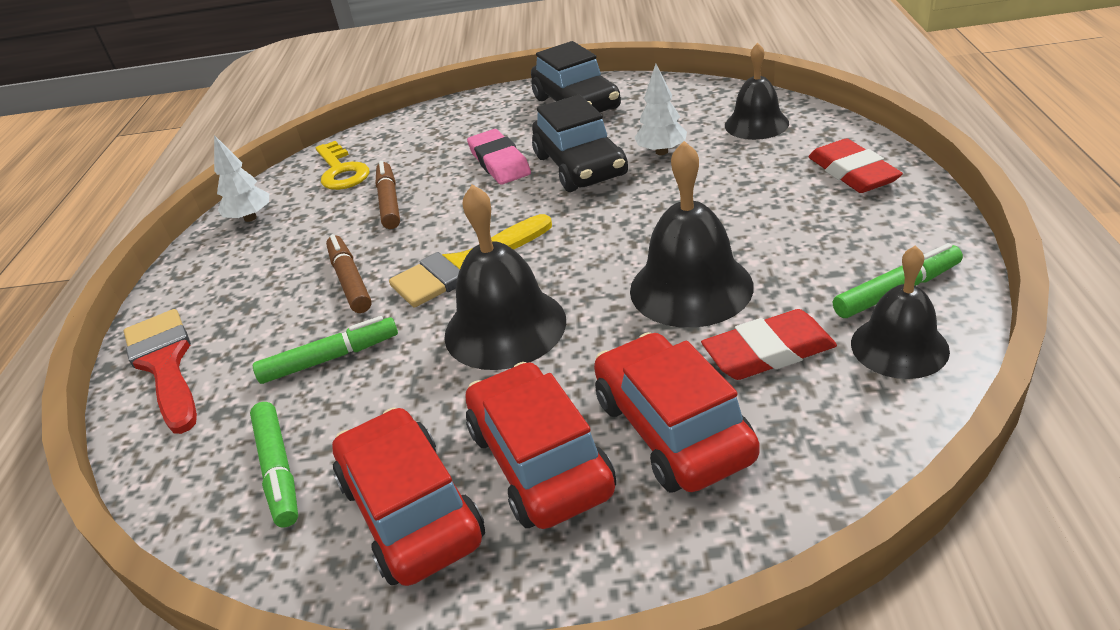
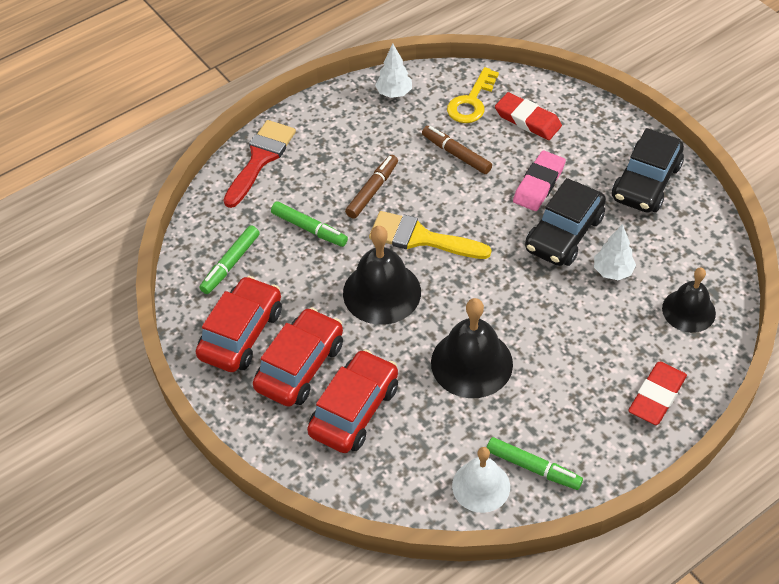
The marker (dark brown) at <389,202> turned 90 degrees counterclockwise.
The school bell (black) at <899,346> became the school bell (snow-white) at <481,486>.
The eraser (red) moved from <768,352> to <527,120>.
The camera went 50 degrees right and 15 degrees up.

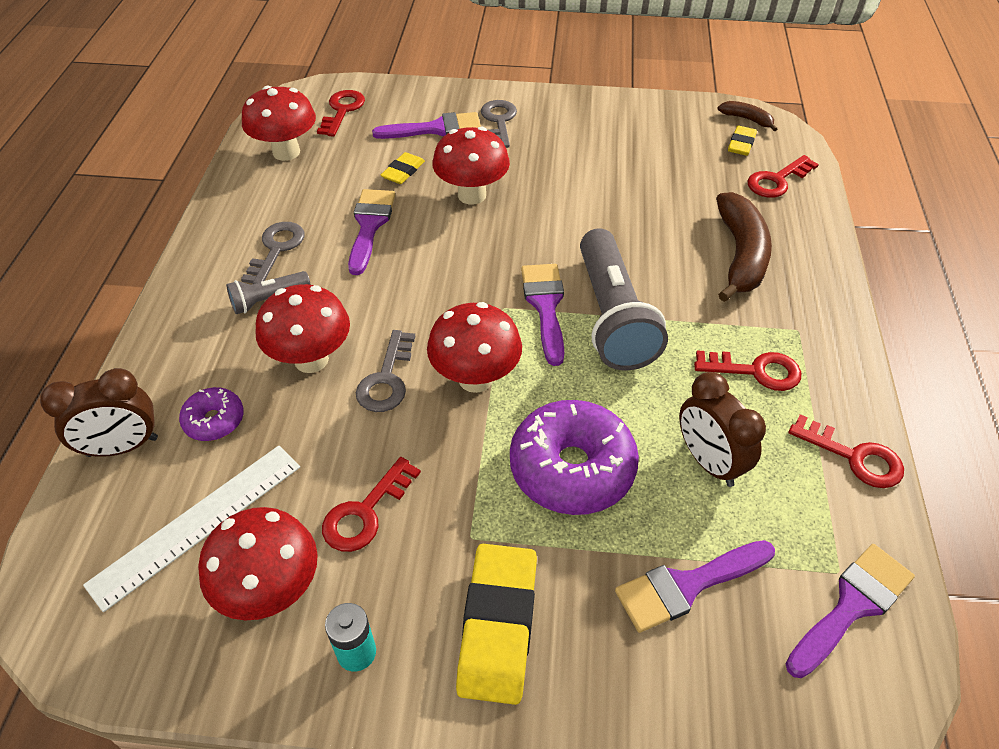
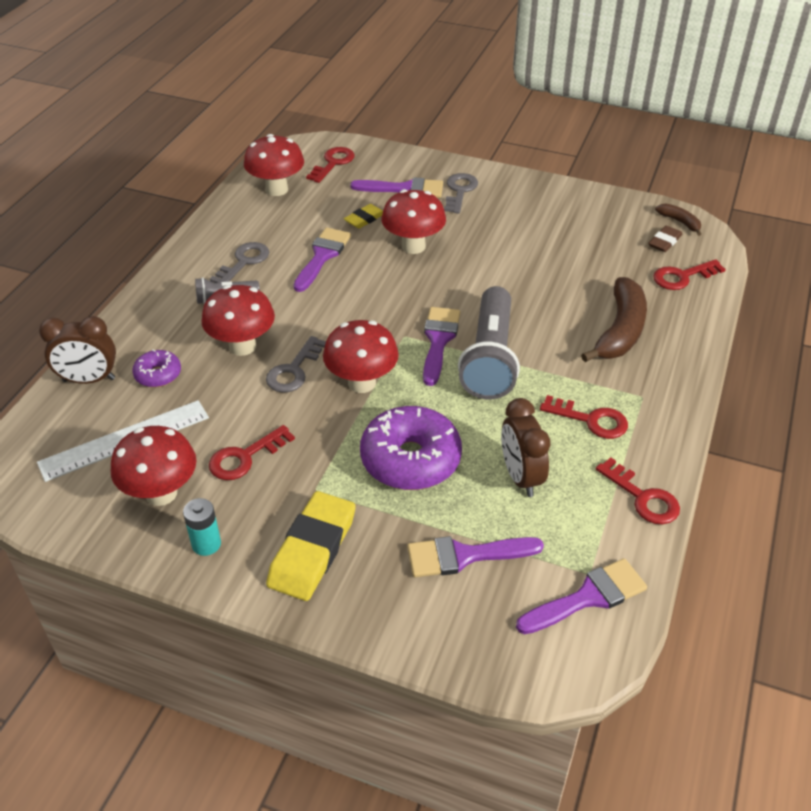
The eraser (golden) at <741,144> became the eraser (dark brown) at <664,241>.
The camera went 15 degrees right and 5 degrees down.

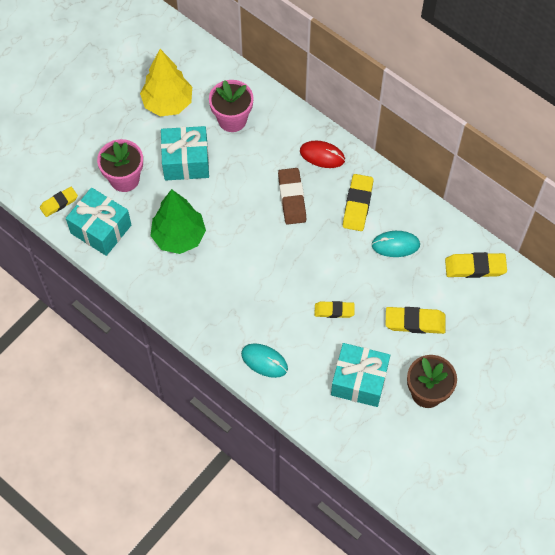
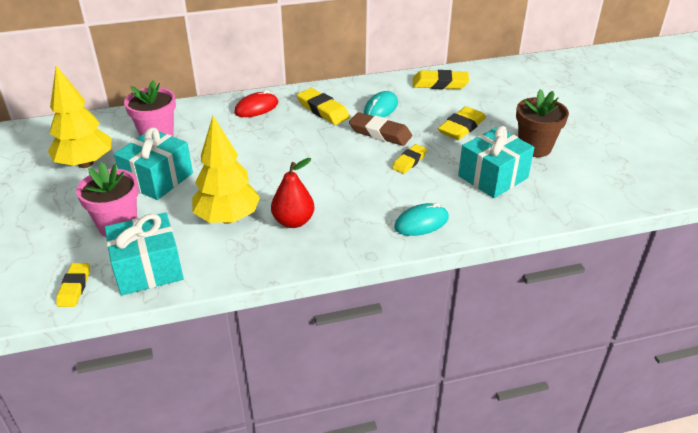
The fir tree (leaf-green) at <179,237> became the fir tree (golden) at <228,218>.
The toy pear (red) at <293,221> appeared.
The eraser (dark brown) moved from <292,198> to <380,133>.
The eraser (golden) at <475,267> turned 60 degrees clockwise.
The camera went 55 degrees left and 25 degrees down.

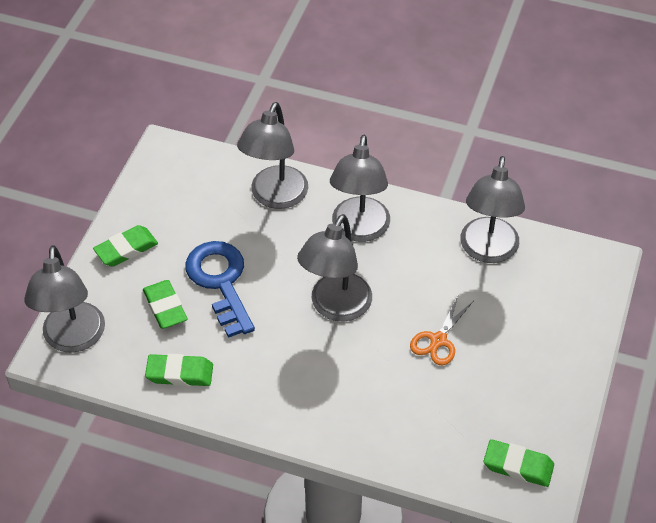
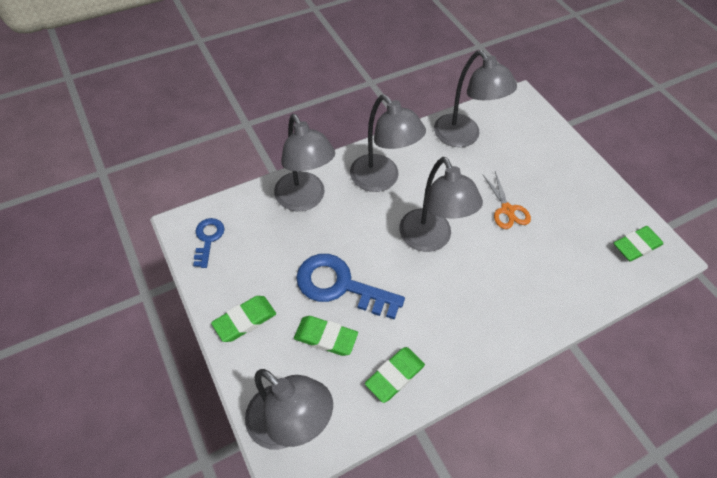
The key (cobalt) at <208,239> appeared.
The eraser (leaf-green) at <126,249> turned 45 degrees clockwise.
The camera went 50 degrees left and 5 degrees up.

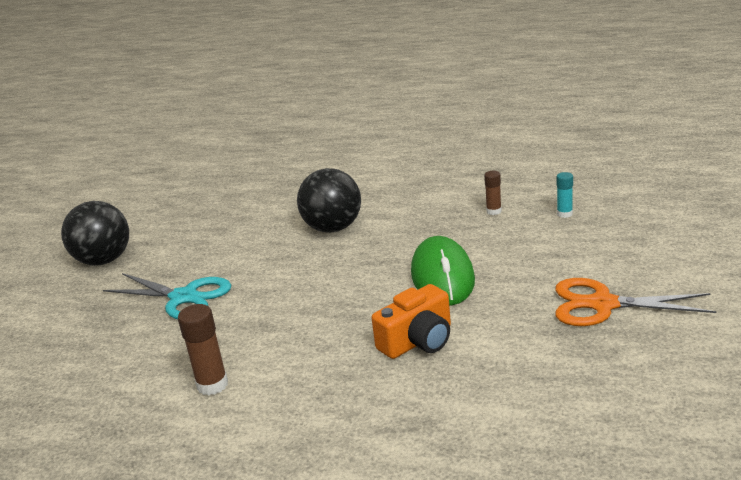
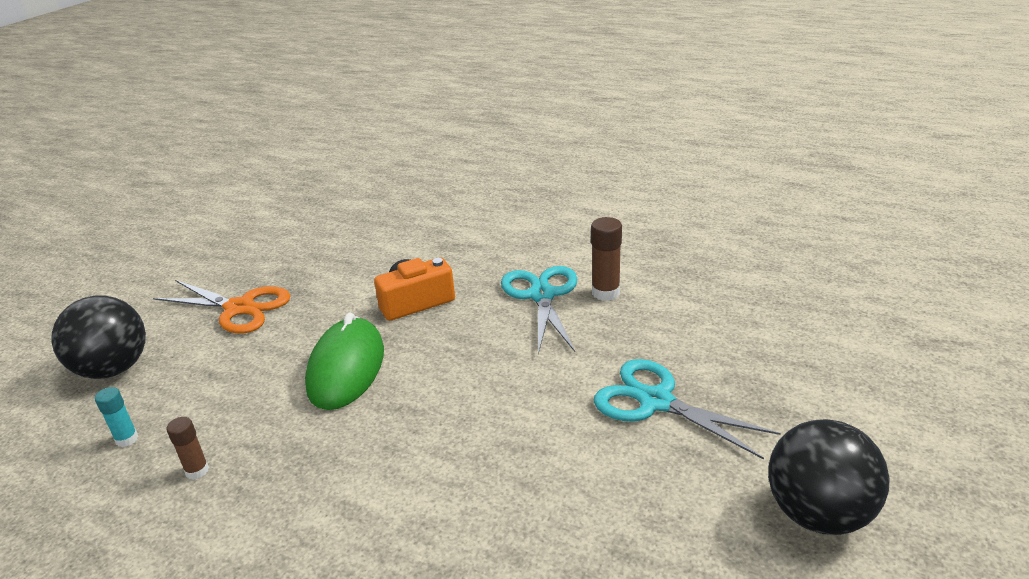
The sphere (black) moved from <333,228> to <114,369>.
The shears (aqua) at <542,295> appeared.
The camera went 170 degrees left and 5 degrees up.

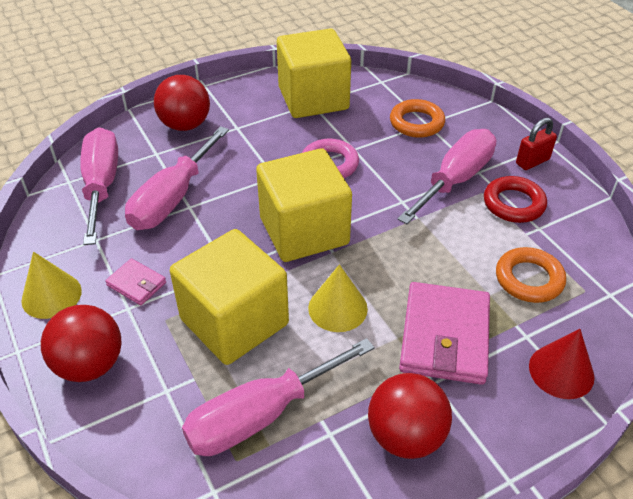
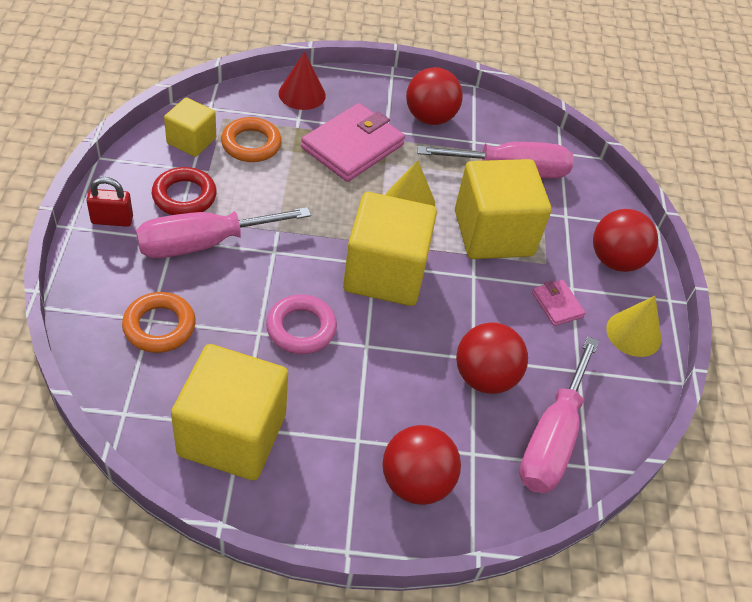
The cube (golden) at <191,141> appeared.
The flat screwdriver (pink) at <173,198> was replaced by the sphere (red) at <484,377>.
The camera went 155 degrees left and 5 degrees up.

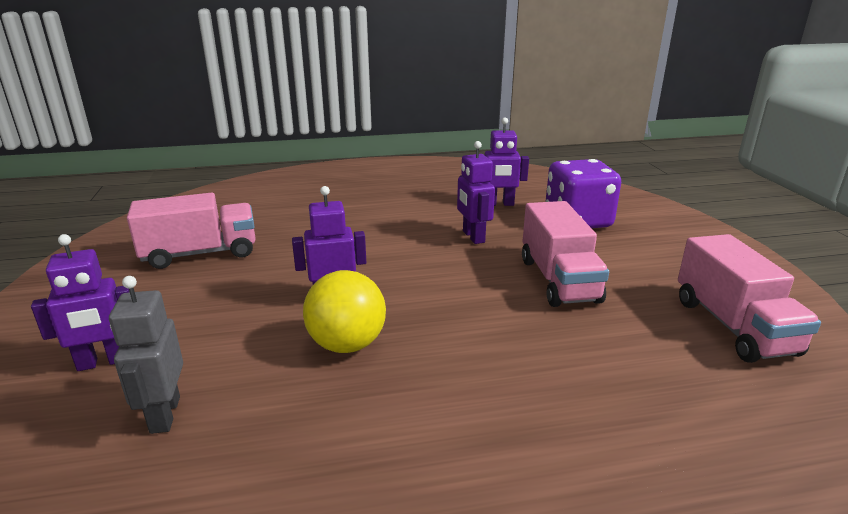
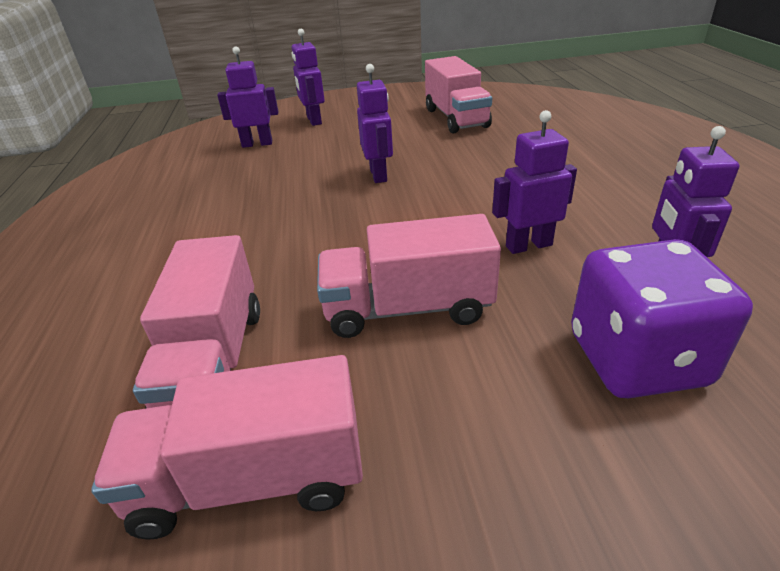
The lorry (pink) at <215,361> appeared.
The robot (ash-grey) at <164,414> became the robot (violet) at <257,144>.
The sphere (golden) at <347,344> disappeared.
The camera went 95 degrees right and 10 degrees up.

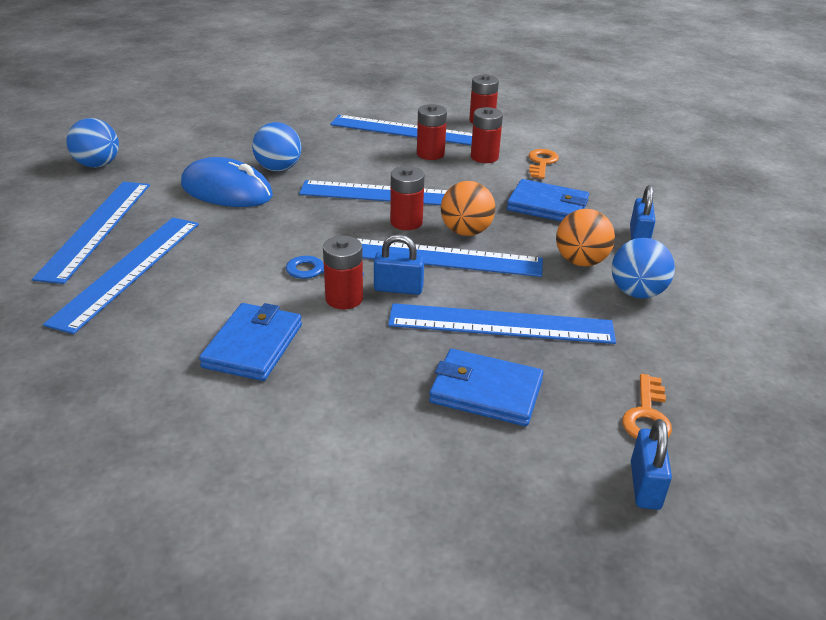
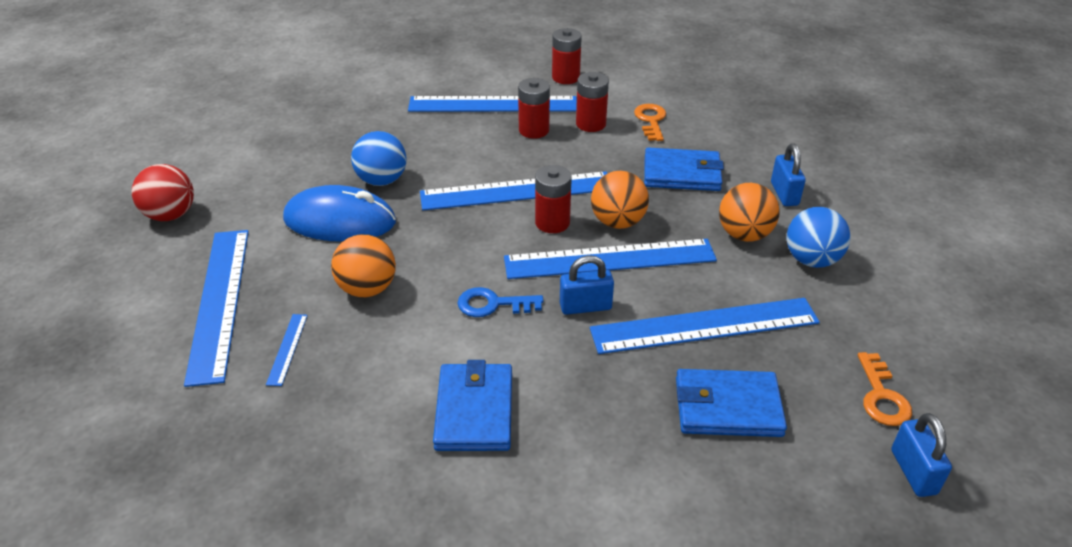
The sphere (cobalt) at <98,165> became the sphere (red) at <171,215>.
The straightedge (cobalt) at <128,270> changed to 0.42 times the size.
The sphere (orange) at <367,289> appeared.
The AA battery (red) at <344,298> disappeared.
The camera went 15 degrees left and 5 degrees up.

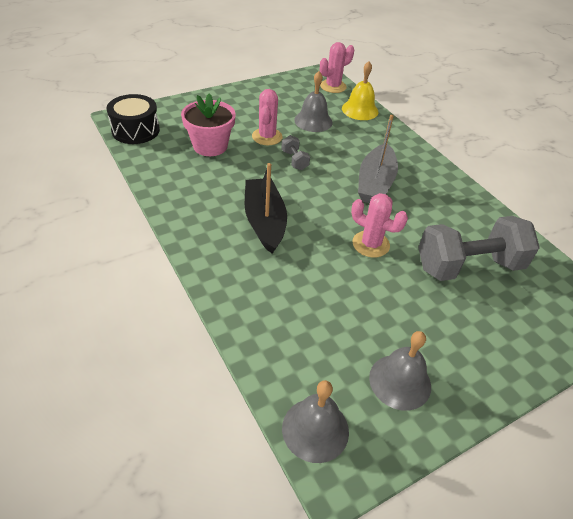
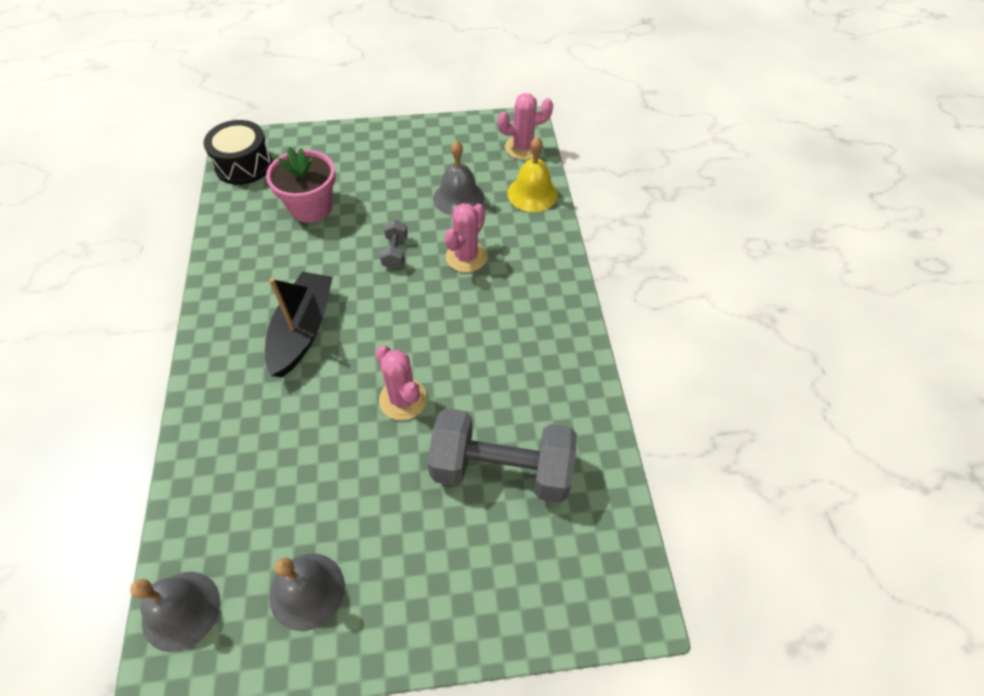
The prickly plant (pink) moved from <267,137> to <466,257>.
The boat (ash-grey) at <375,183> disappeared.
The camera went 25 degrees right and 10 degrees up.

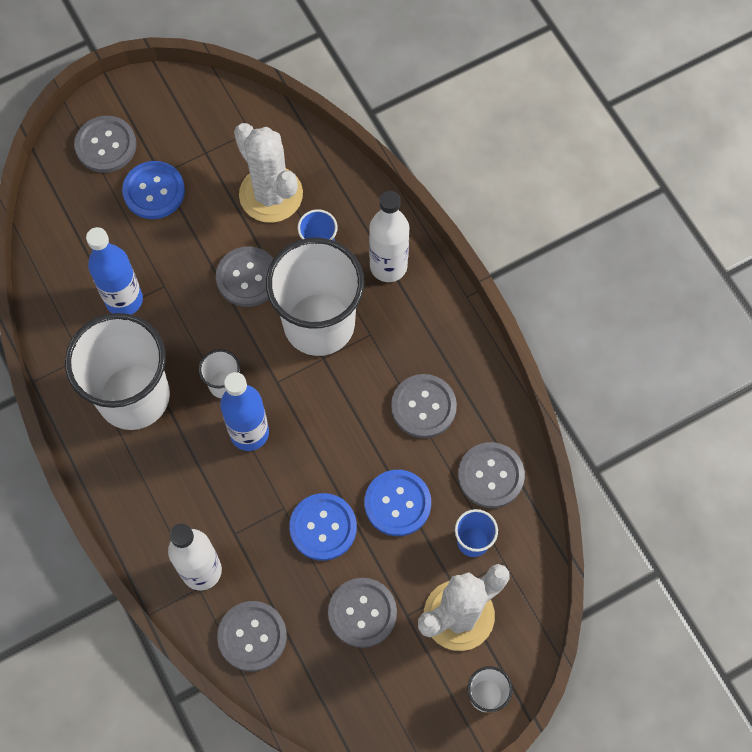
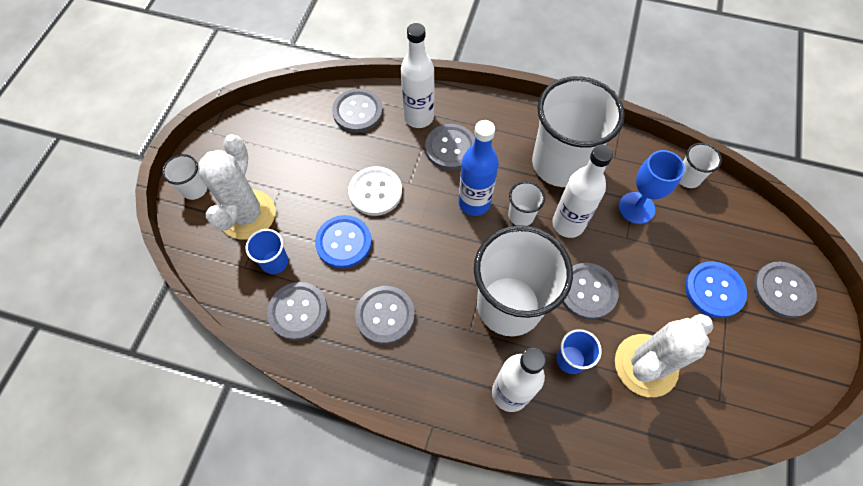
The shirt button (cobalt) at <323,527> became the shirt button (snow-white) at <375,192>.
The shirt button (ash-grey) moved from <362,613> to <450,148>.
The drink bottle (snow-white) at <568,224> appeared.
The prickly plant (snow-white) at <271,194> turned 45 degrees counterclockwise.
The drink bottle (cobalt) at <124,300> was replaced by the goblet (cobalt) at <636,208>.
The cup (snow-white) at <687,178> appeared.
The camera went 135 degrees right and 5 degrees down.

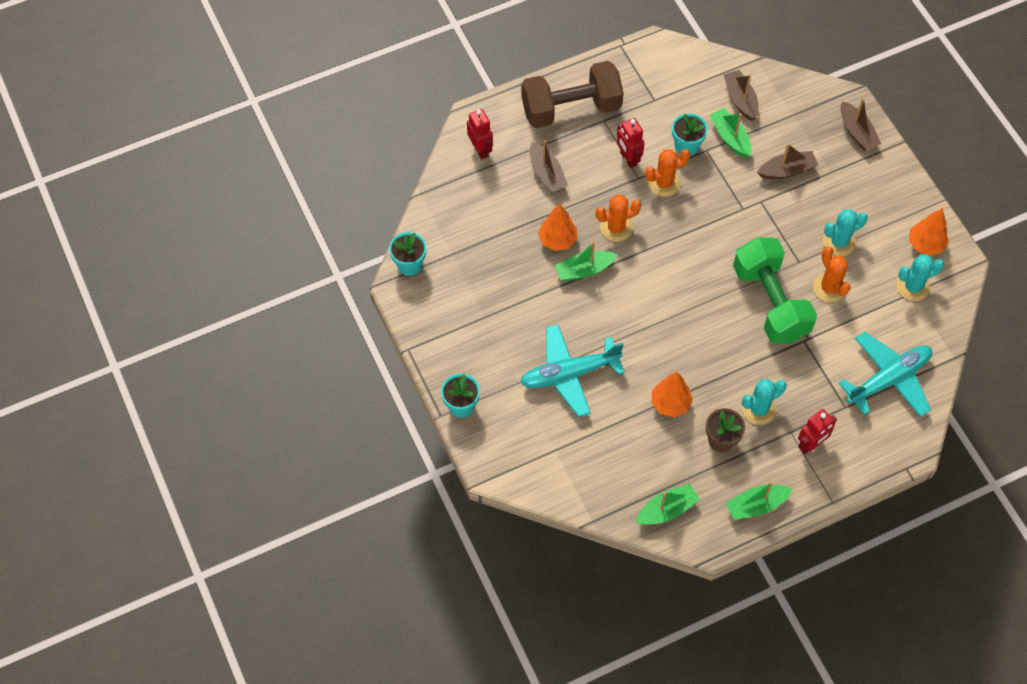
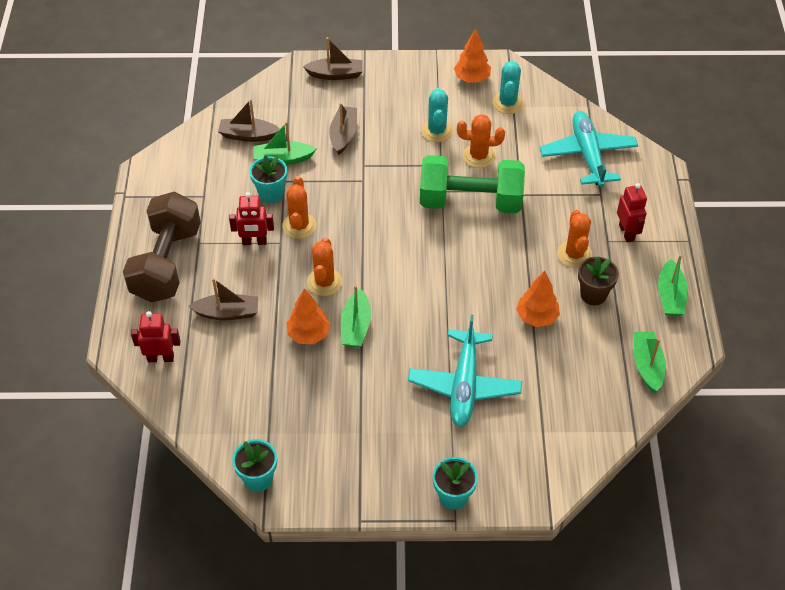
The prickly plant (aqua) at <758,409> became the prickly plant (orange) at <574,254>.
The camera went 65 degrees left and 10 degrees down.

